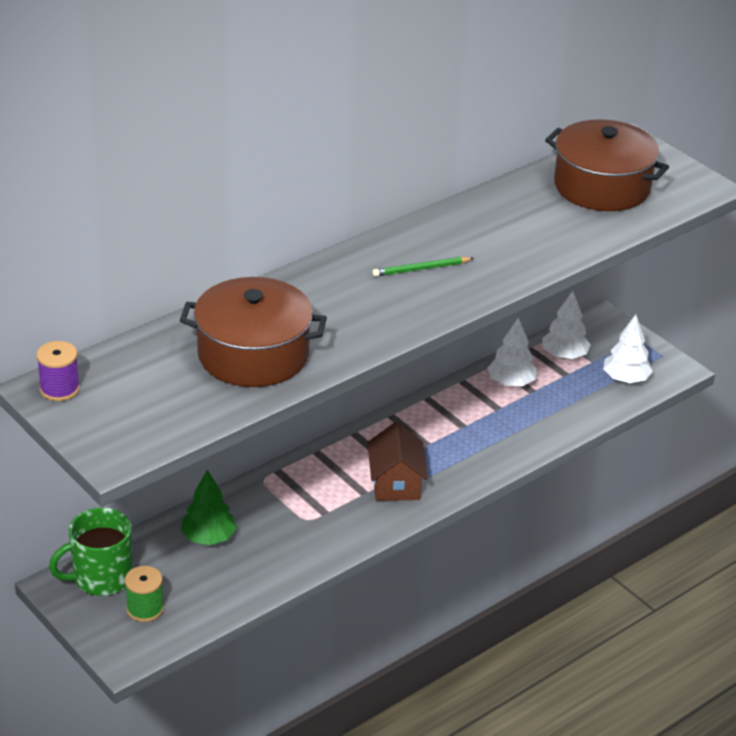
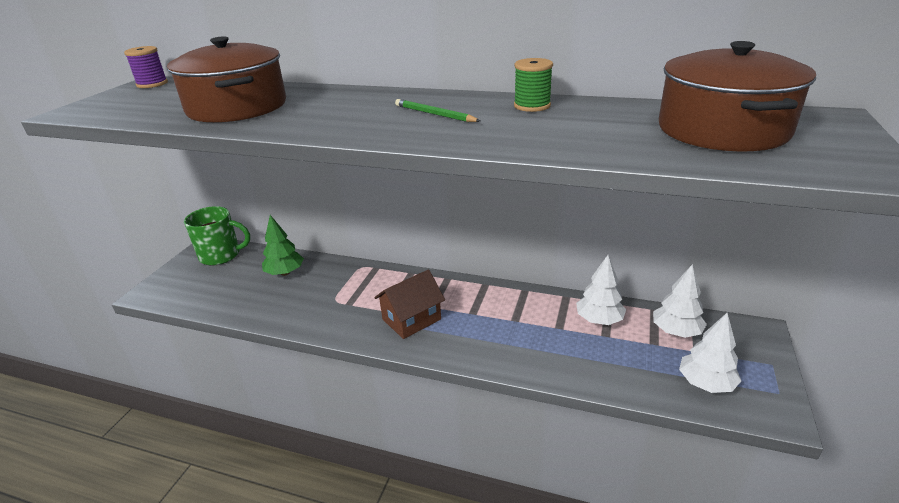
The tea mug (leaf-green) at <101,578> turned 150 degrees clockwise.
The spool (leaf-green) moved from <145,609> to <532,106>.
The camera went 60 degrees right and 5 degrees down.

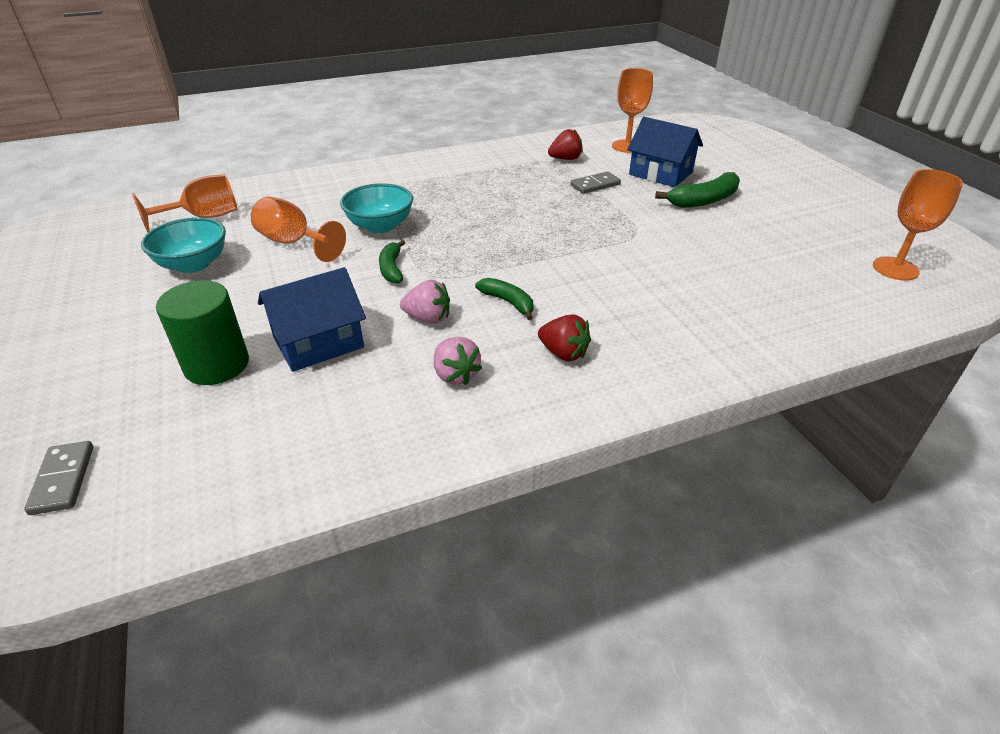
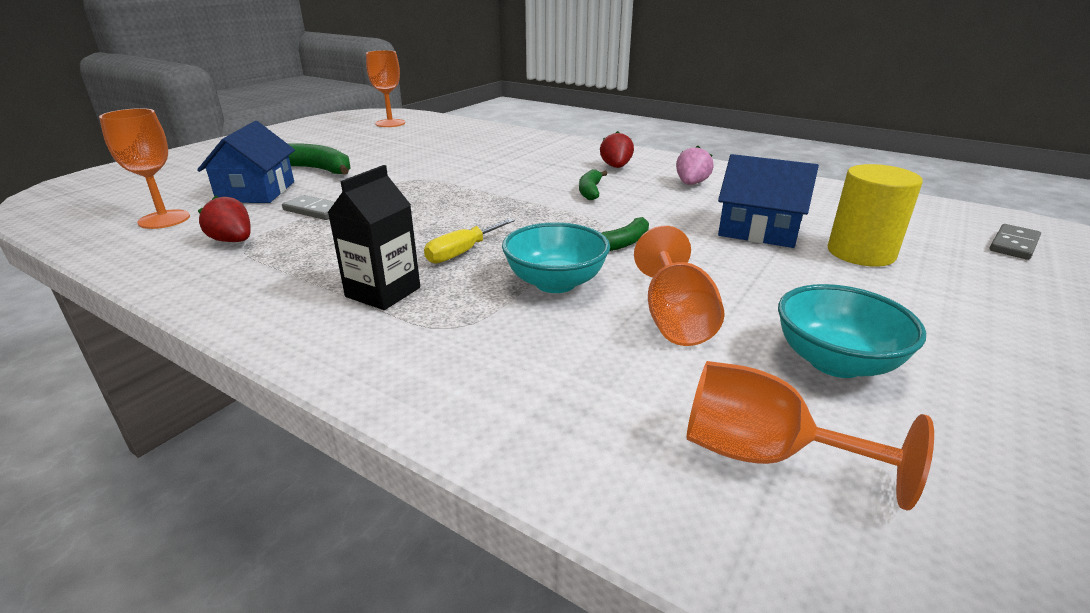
The carton (black) at <383,292> appeared.
The flat screwdriver (golden) at <462,252> appeared.
The cylinder (leaf-green) at <217,365> became the cylinder (golden) at <860,253>.
The berry (pink) at <428,318> disappeared.
The camera went 125 degrees left and 10 degrees down.

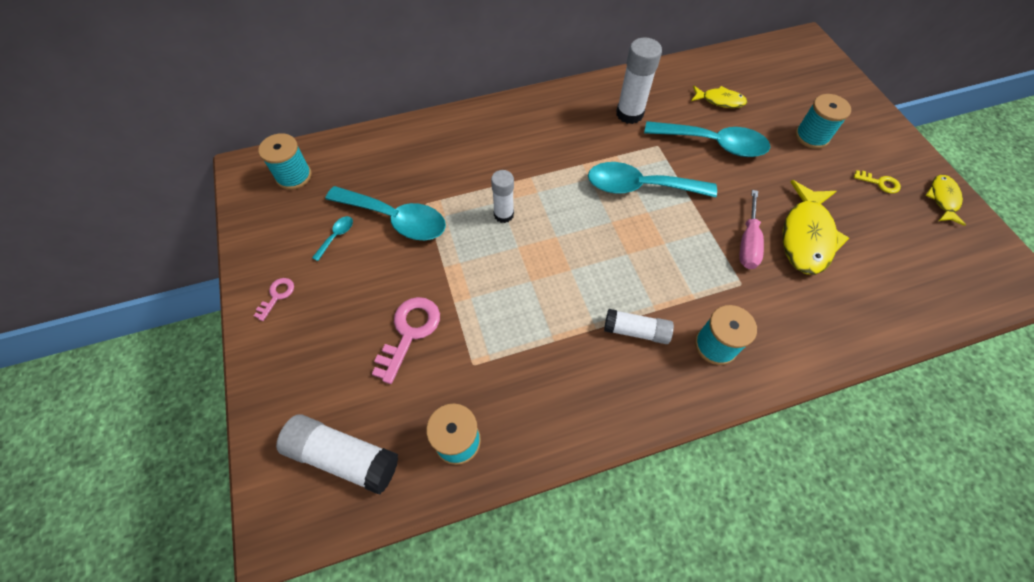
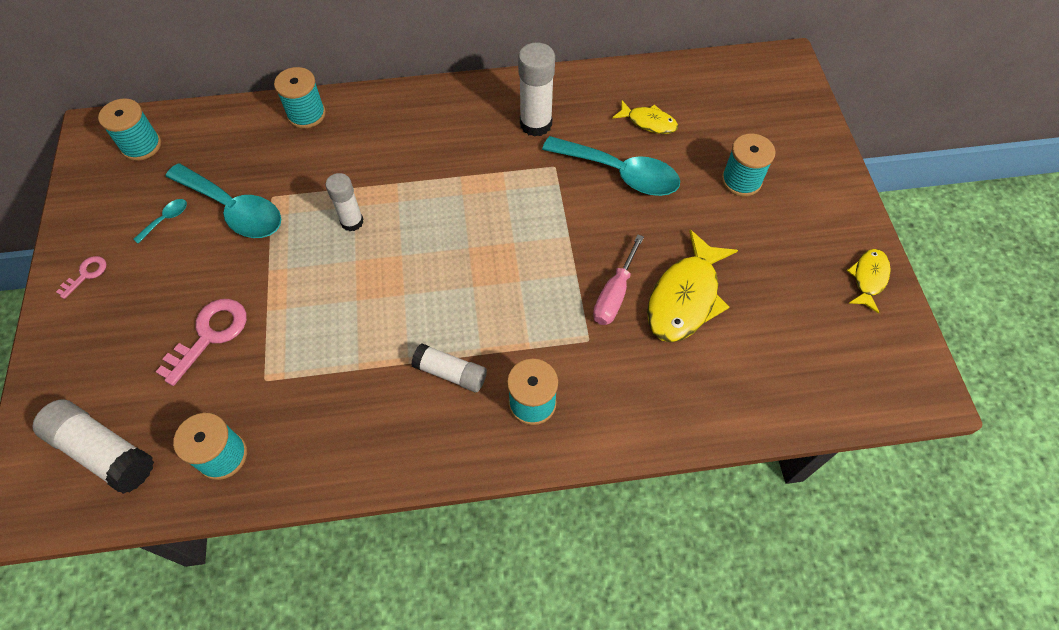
The spool (aqua) at <306,114> appeared.
The tablespoon (aqua) at <640,187> disappeared.
The key (golden) at <880,183> disappeared.
The camera went 10 degrees right and 0 degrees up.

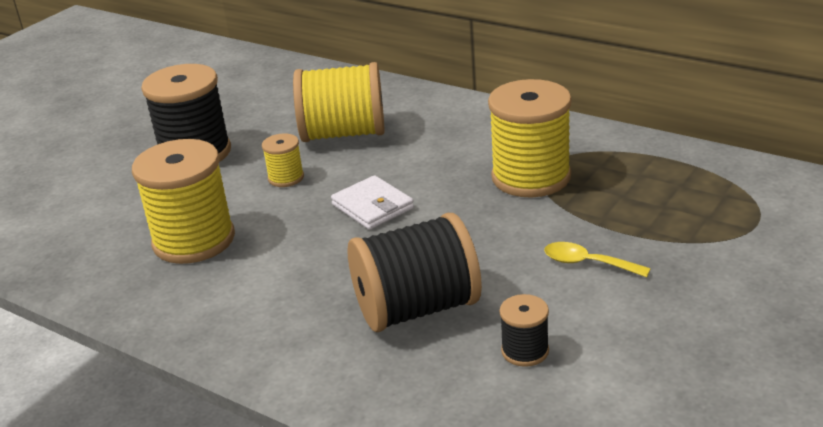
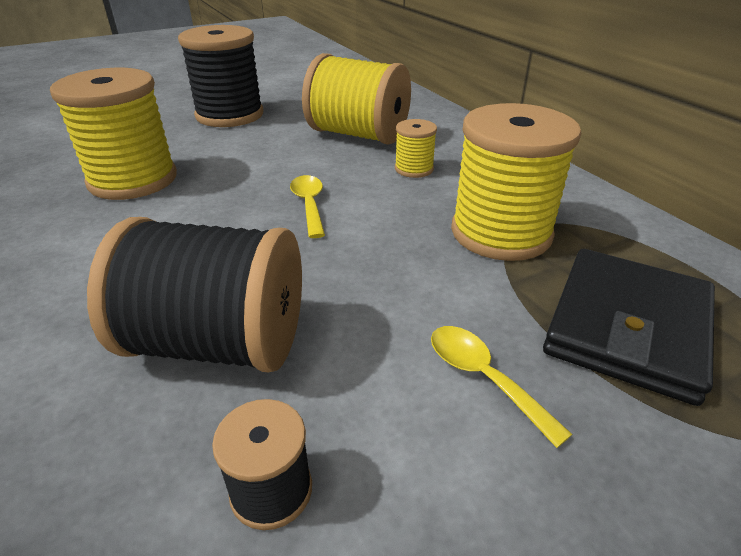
The card wallet (snow-white) at <372,206> was replaced by the tablespoon (golden) at <309,205>.
The spool (golden) moved from <286,178> to <414,169>.
The card wallet (black) at <627,327> appeared.
The camera went 25 degrees right and 5 degrees up.

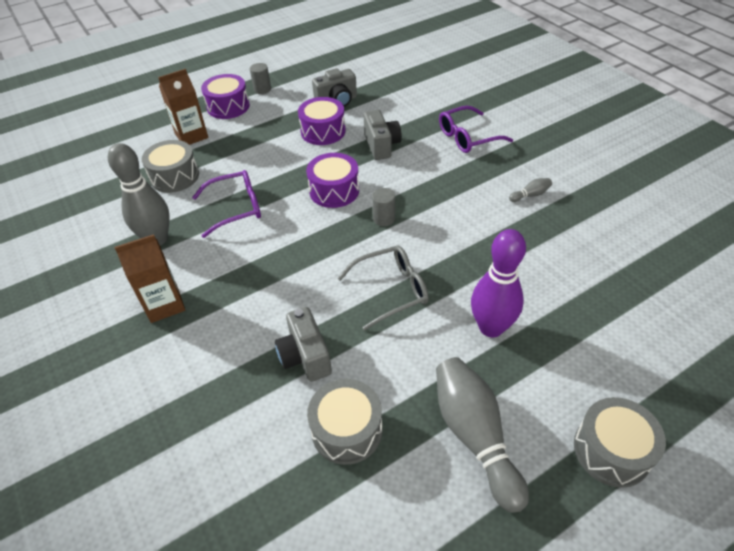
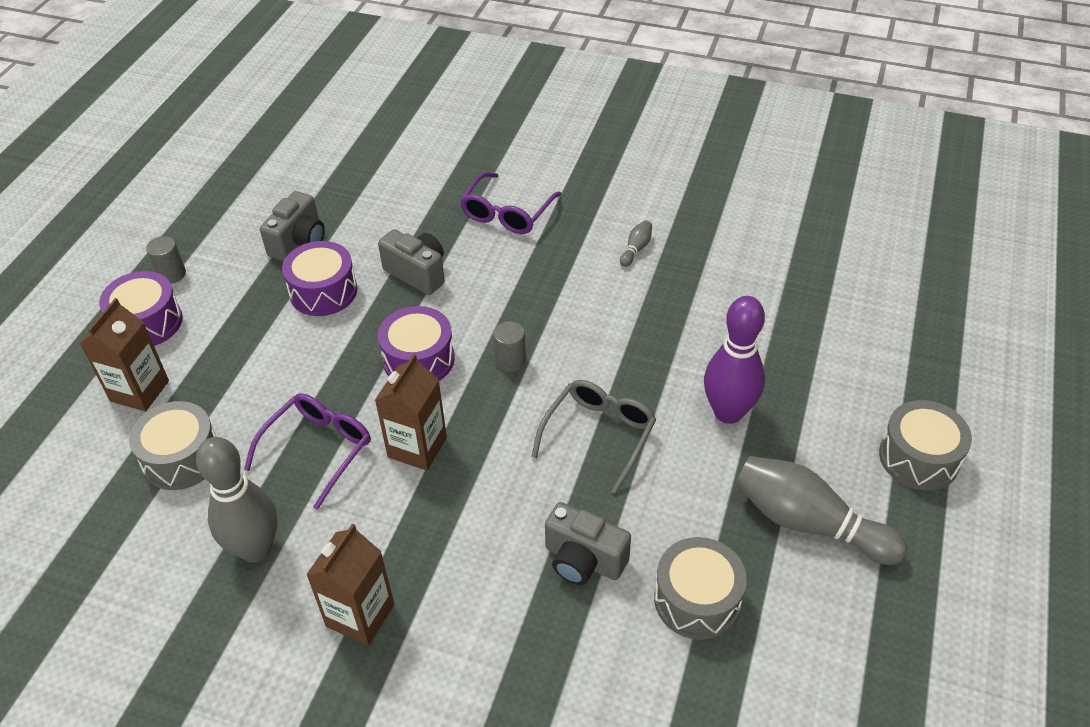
The carton (dark brown) at <417,447> appeared.
The camera went 40 degrees left and 0 degrees up.

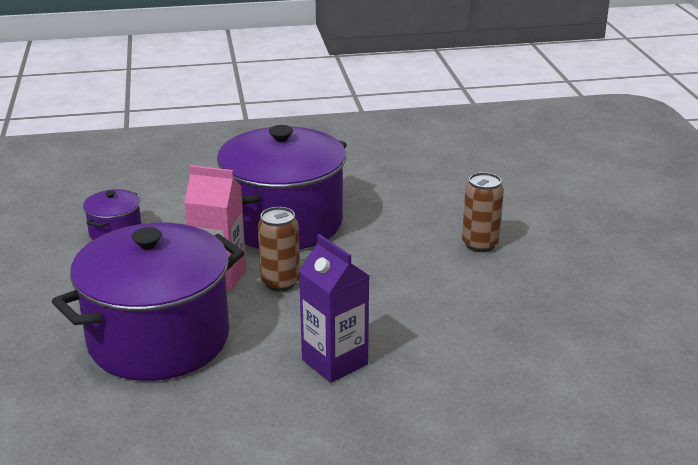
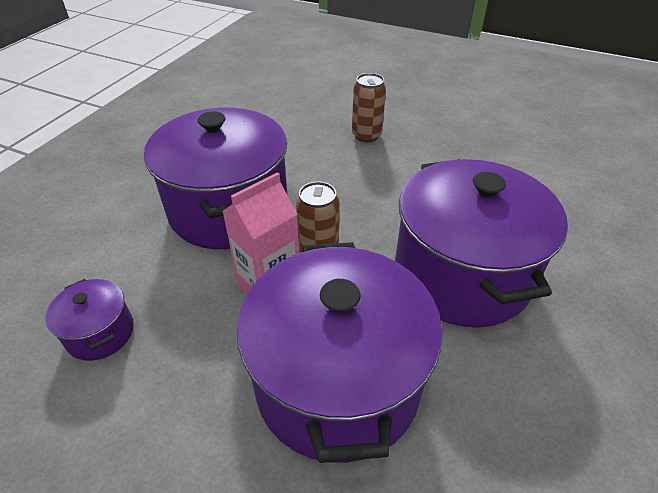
The carton (violet) at <334,362> was replaced by the stockpot (violet) at <461,274>.
The camera went 55 degrees left and 15 degrees up.

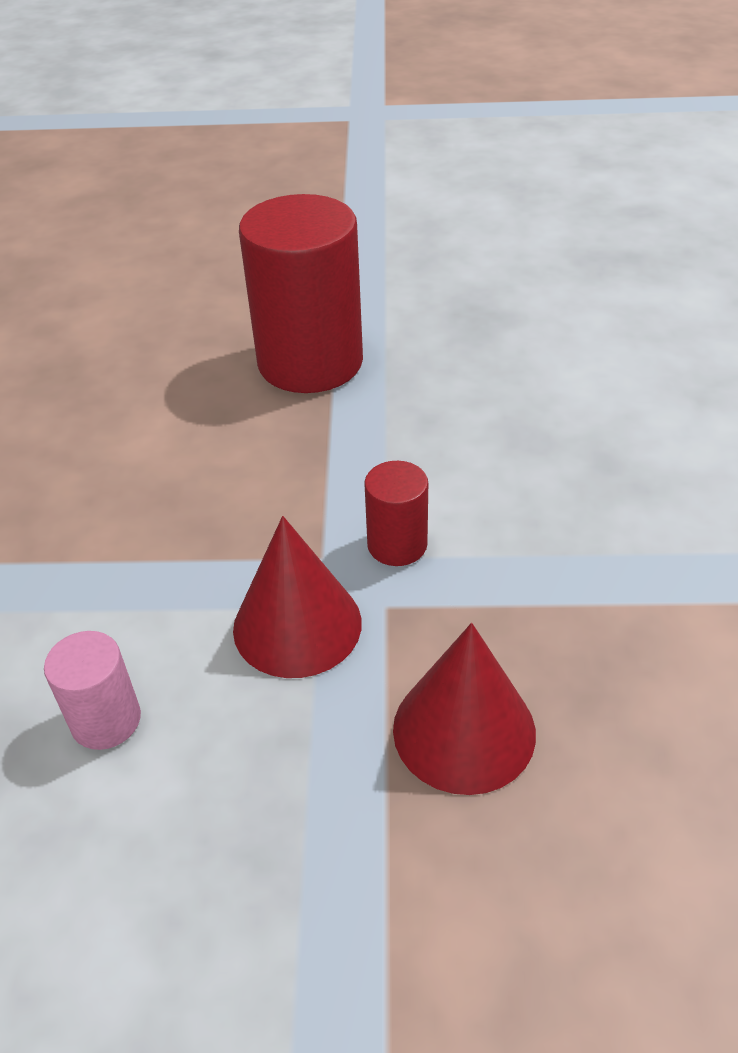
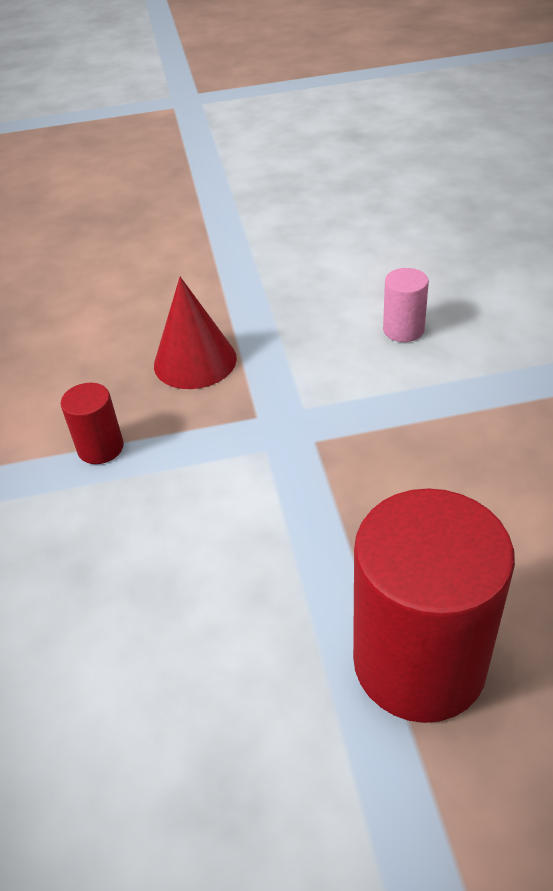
The cylinder (red) moved from <397,545> to <100,448>.
The solid cone (red) at <297,625> disappeared.
The camera went 170 degrees right and 0 degrees up.

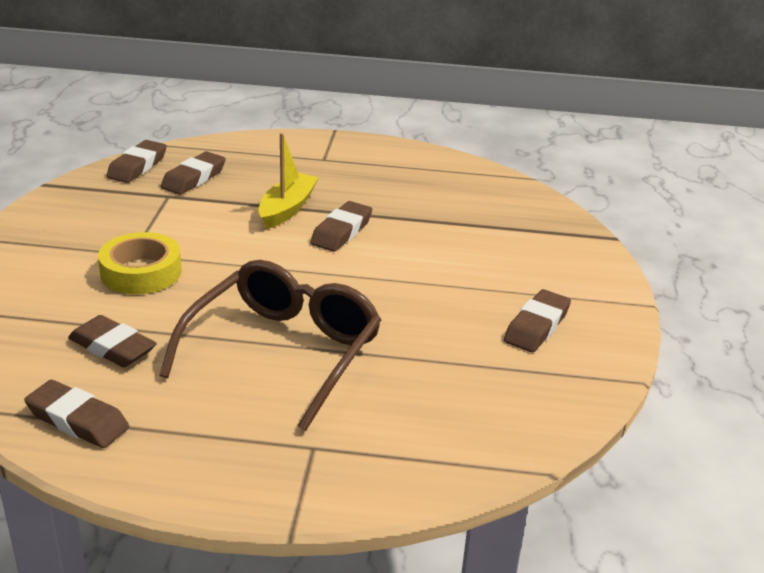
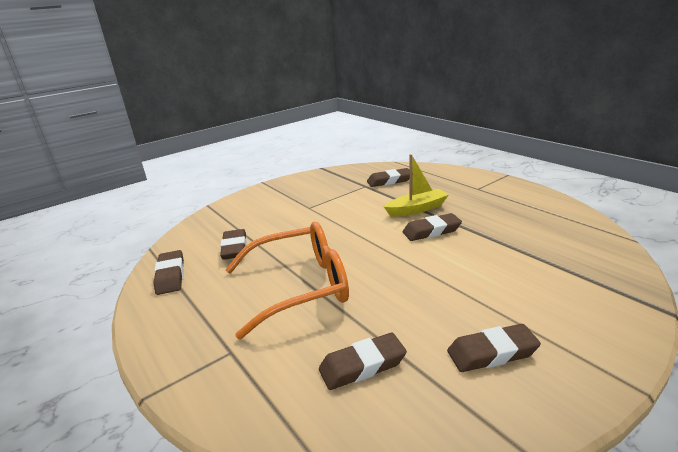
The glasses (dark brown) at <283,352> became the glasses (orange) at <300,286>.
The eraser (dark brown) moved from <137,166> to <362,365>.
The tape (golden) at <141,272> disappeared.
The camera went 50 degrees right and 5 degrees down.

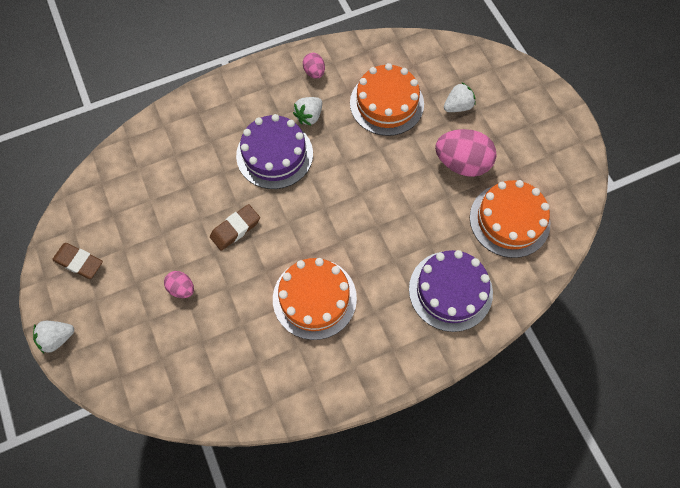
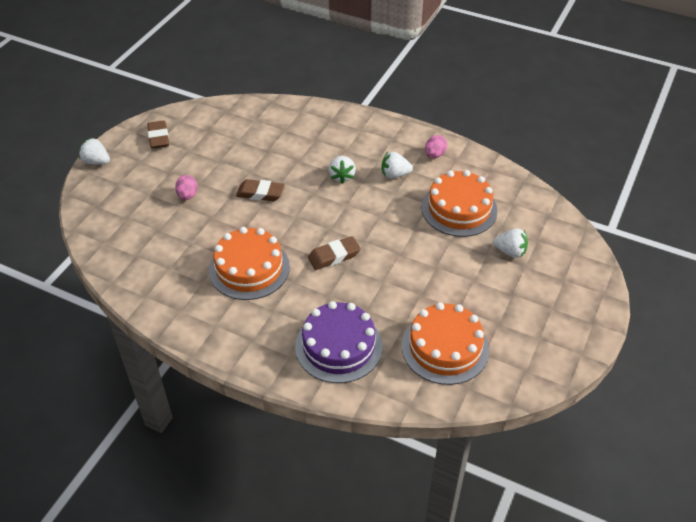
The eraser (dark brown) at <334,256> appeared.
The cake (violet) at <274,154> was replaced by the berry (snow-white) at <342,176>.
The egg (pink) at <462,163> disappeared.
The camera went 50 degrees right and 20 degrees down.

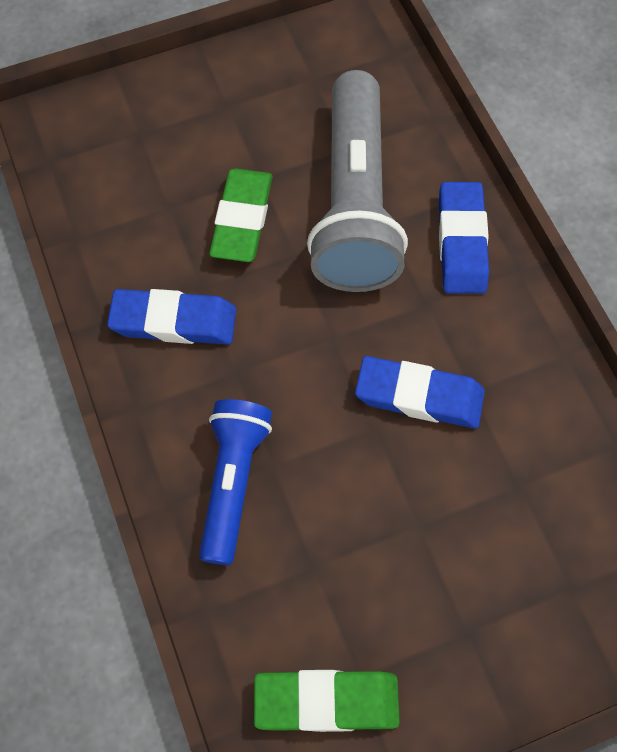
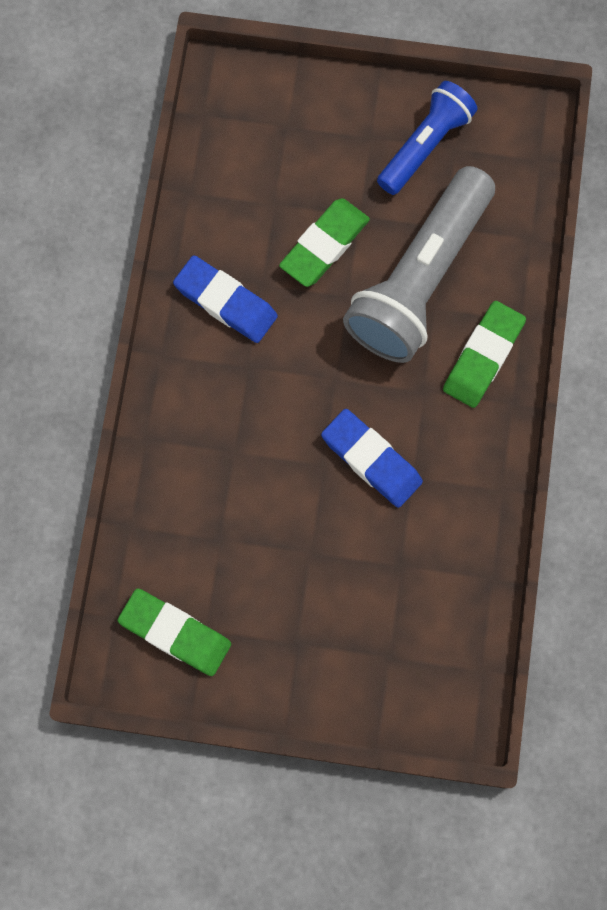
The pocket torch (cobalt) moved from <233,482> to <425,145>.
The eraser (cobalt) at <461,242> became the eraser (leaf-green) at <483,356>.
The camera went 30 degrees right and 10 degrees up.

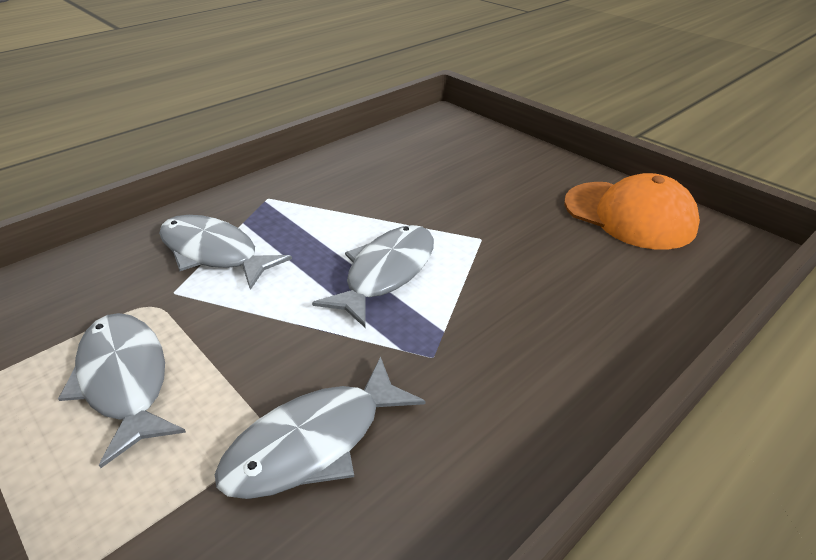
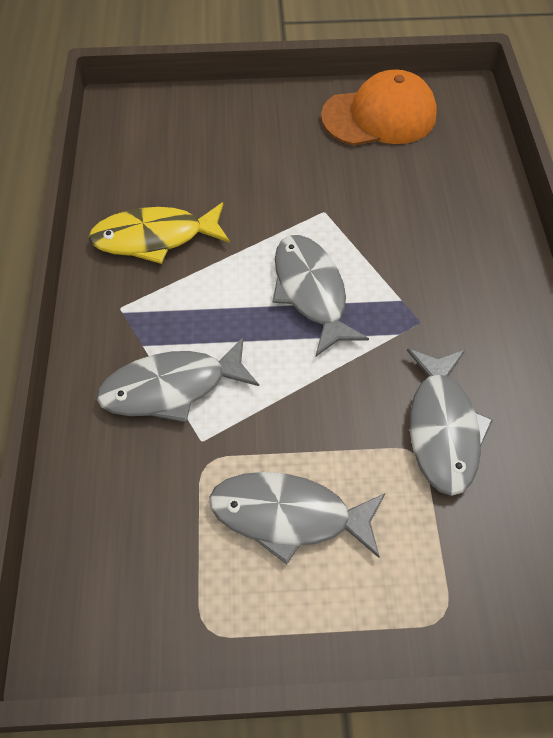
The fish (golden) at <154,237> appeared.
The camera went 50 degrees left and 20 degrees up.

